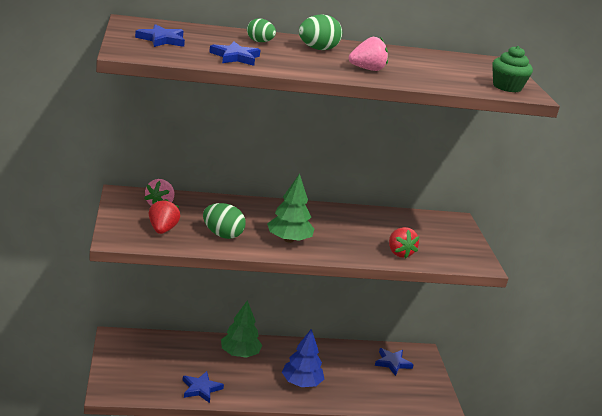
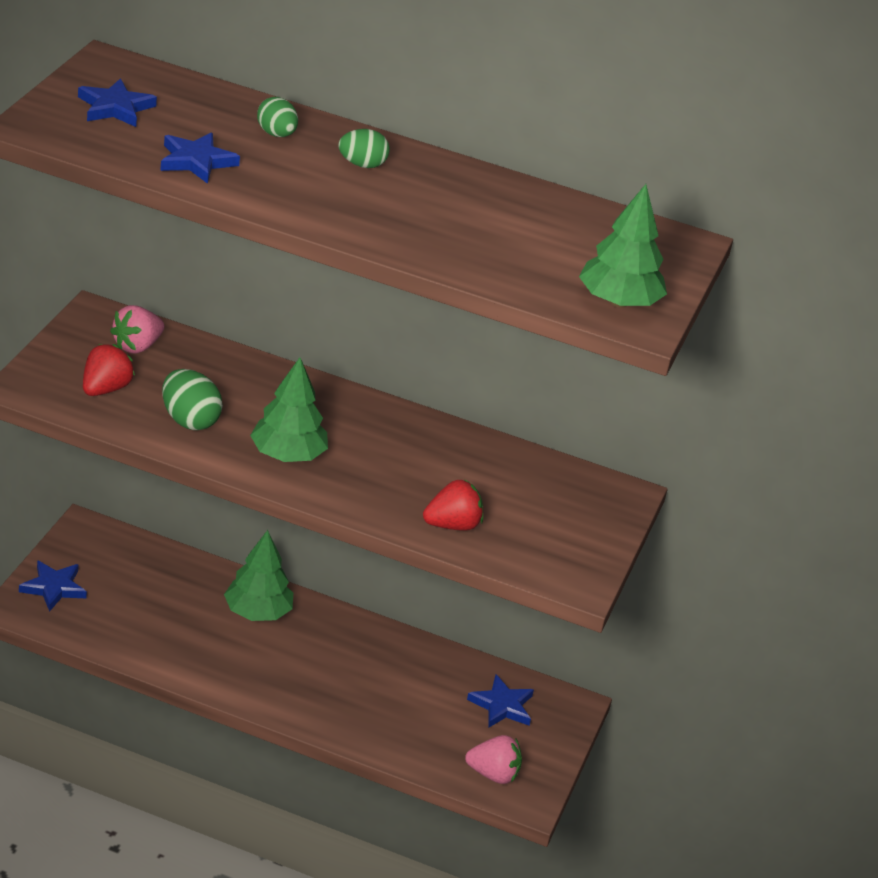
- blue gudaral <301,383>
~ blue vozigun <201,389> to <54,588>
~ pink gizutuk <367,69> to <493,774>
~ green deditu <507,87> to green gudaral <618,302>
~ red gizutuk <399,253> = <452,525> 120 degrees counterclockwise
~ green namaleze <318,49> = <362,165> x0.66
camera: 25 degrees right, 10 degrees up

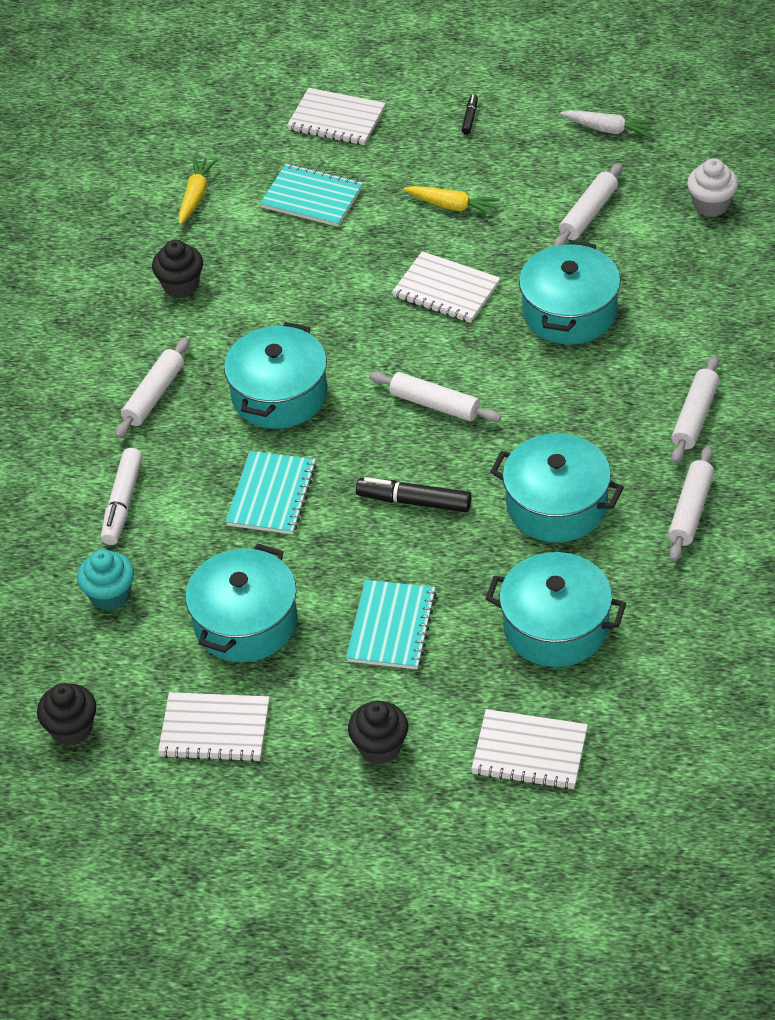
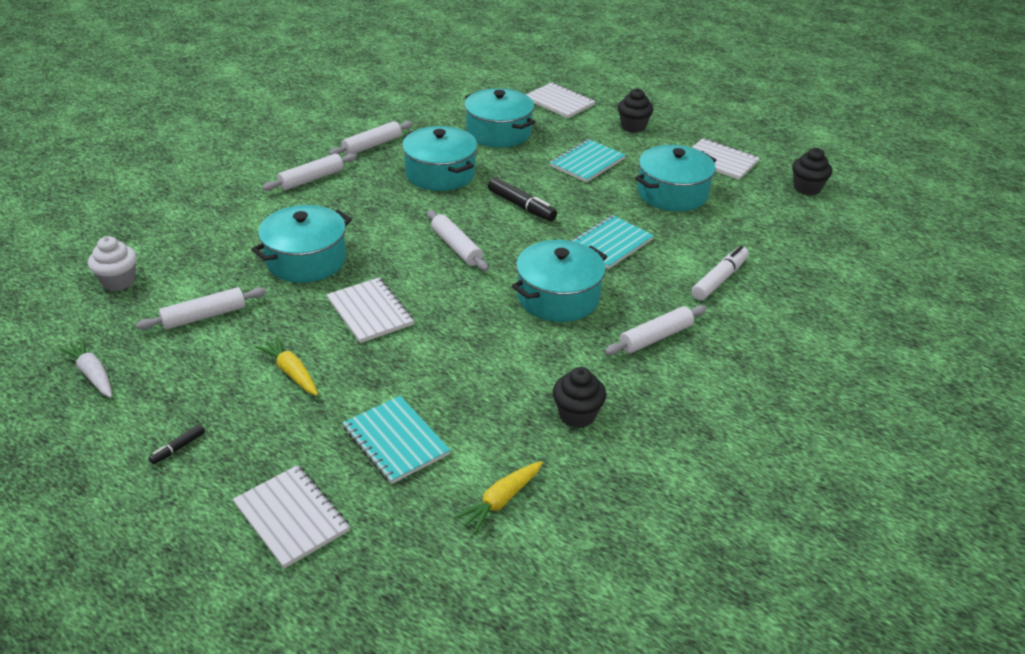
- turquoise deditu <110,595>
camera: 155 degrees left, 10 degrees down

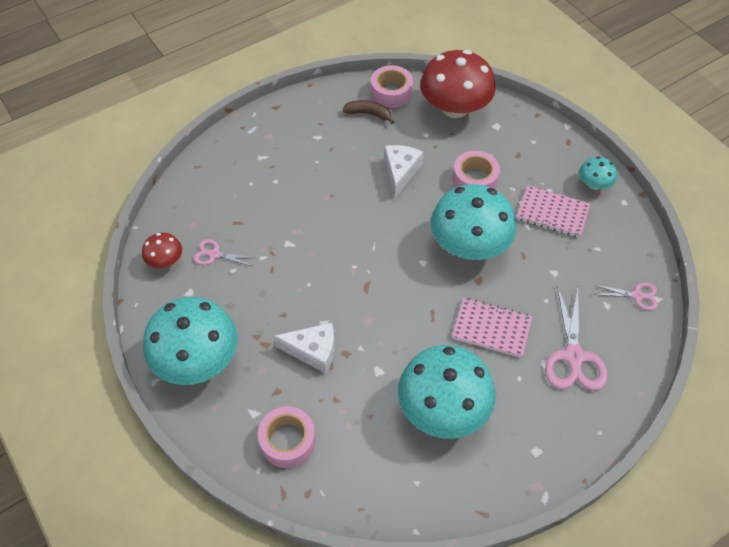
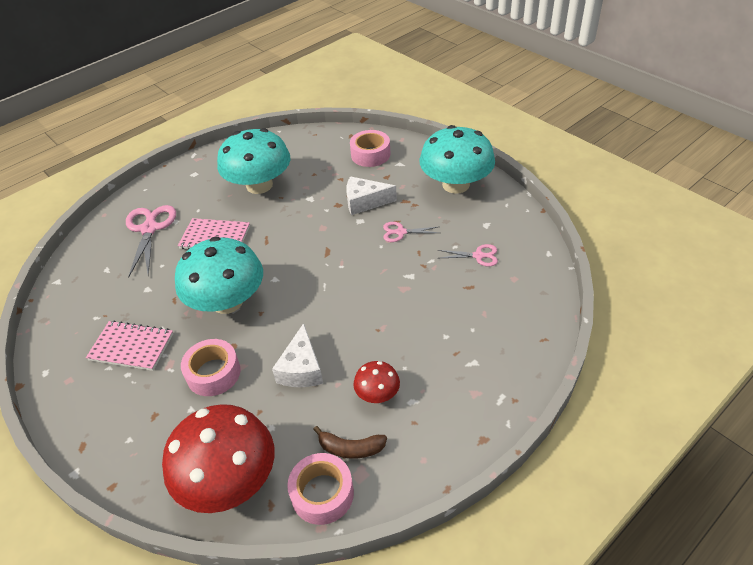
- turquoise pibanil <594,184>
~ red pibanil <165,260> to <377,393>
~ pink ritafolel <636,295> to <401,232>
camera: 175 degrees right, 10 degrees down

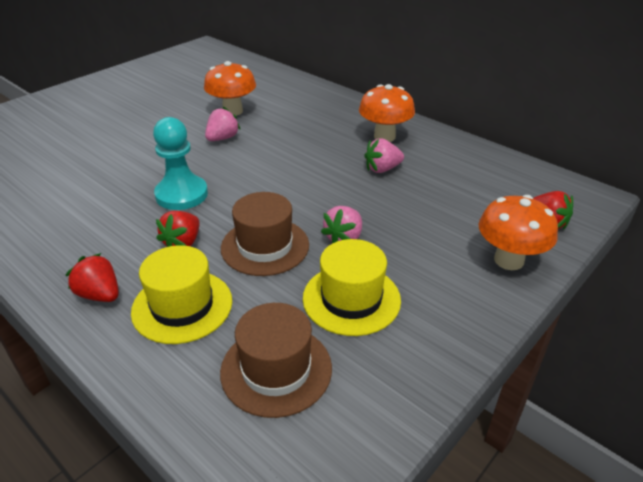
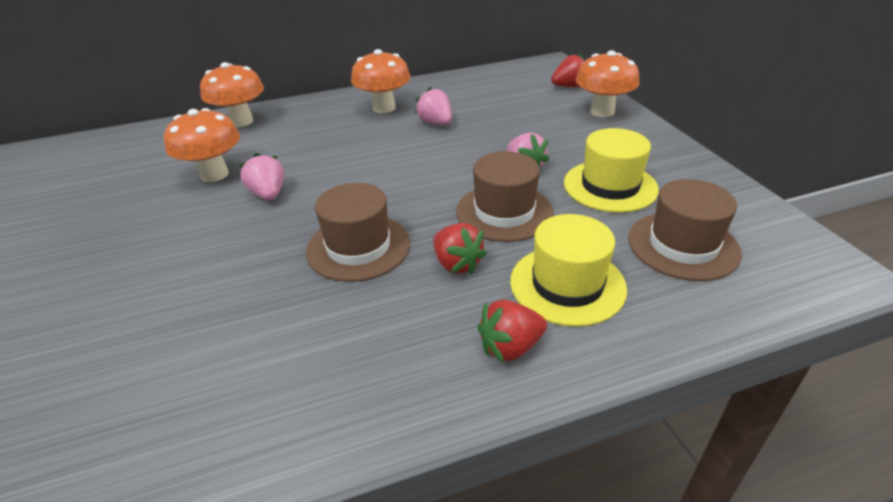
+ orange pibanil <241,121>
~ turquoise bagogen <181,194> to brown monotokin <358,247>
~ pink gizutuk <382,169> = <436,123> 135 degrees clockwise
camera: 60 degrees left, 0 degrees up

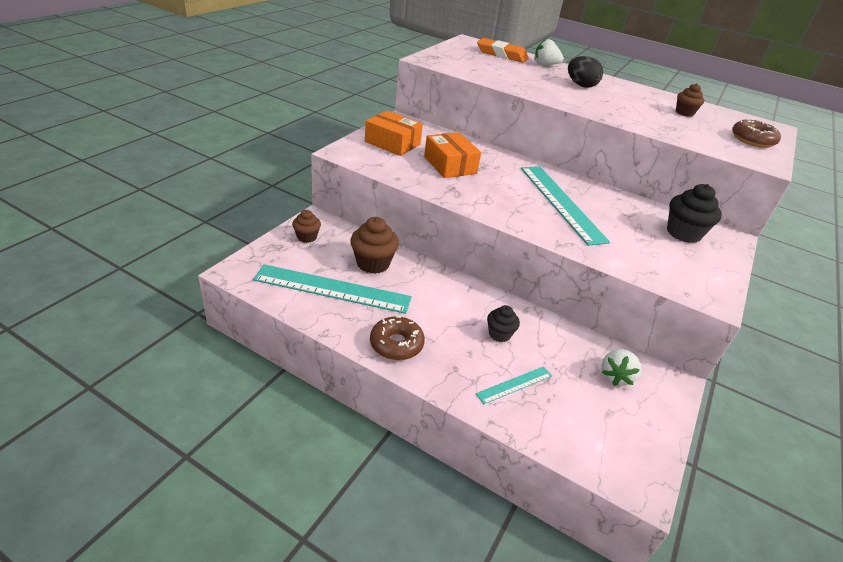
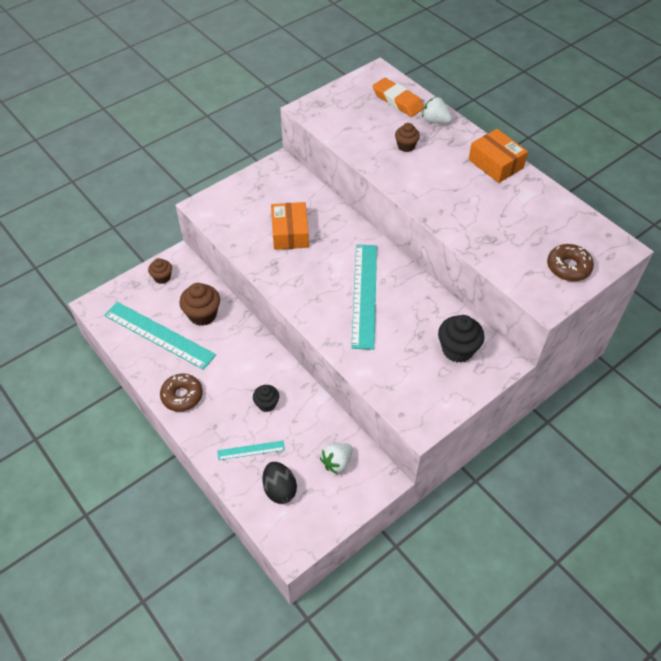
~ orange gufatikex <392,143> to <495,164>
~ black namaleze <581,85> to <279,489>
~ brown deditu <684,113> to <406,146>
camera: 25 degrees right, 15 degrees up

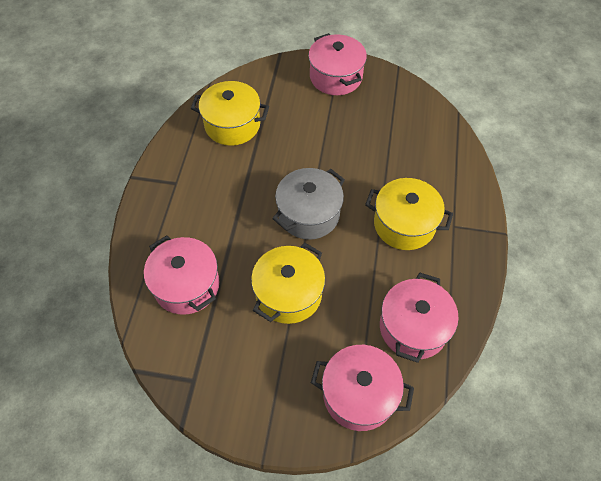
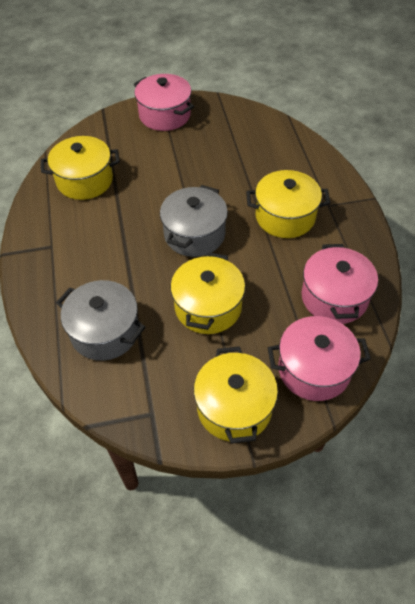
+ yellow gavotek <234,407>
~ pink gavotek <186,285> to grey gavotek <105,332>
camera: 20 degrees left, 5 degrees down

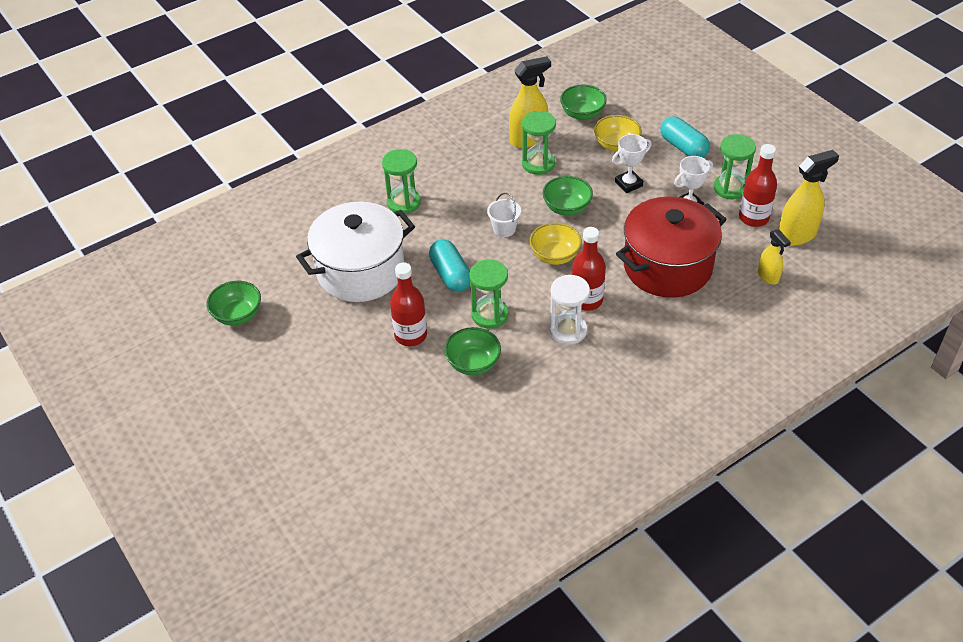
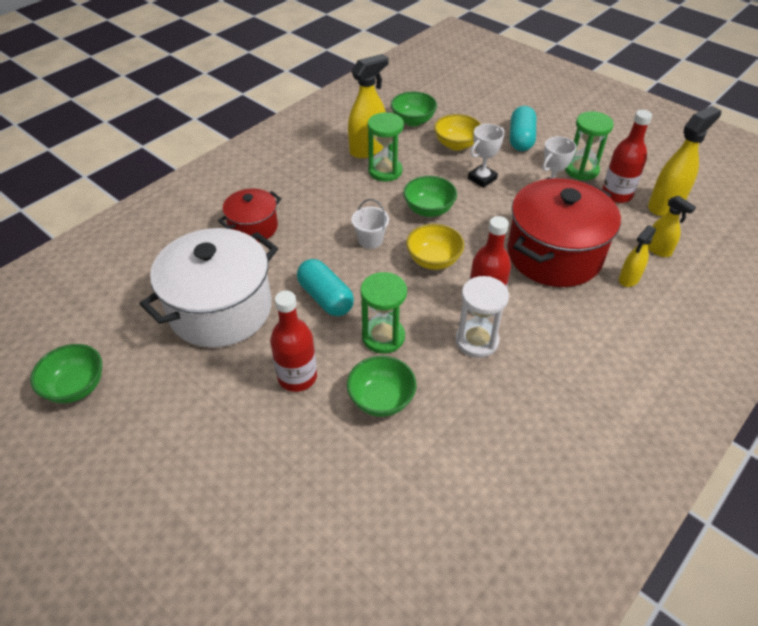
+ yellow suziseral <629,279>
~ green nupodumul <403,202> to red gavotek <253,227>
~ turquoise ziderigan <683,147> = <521,139> 60 degrees clockwise
camera: 15 degrees left, 0 degrees up

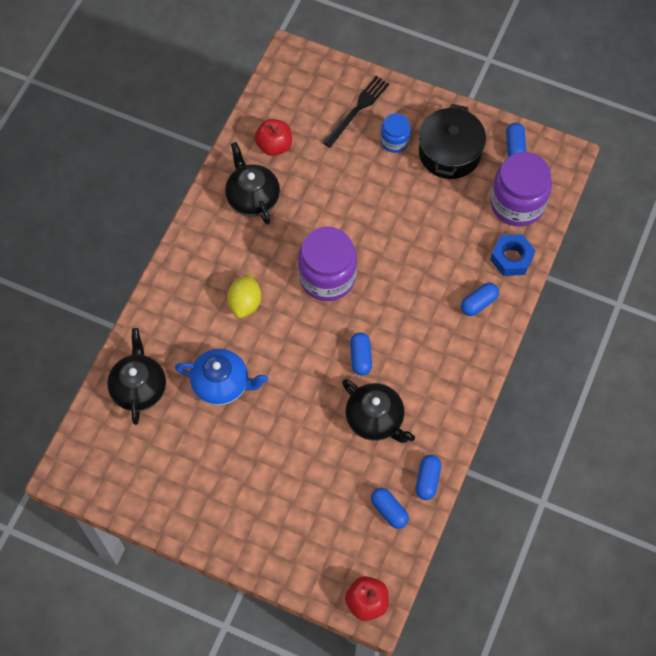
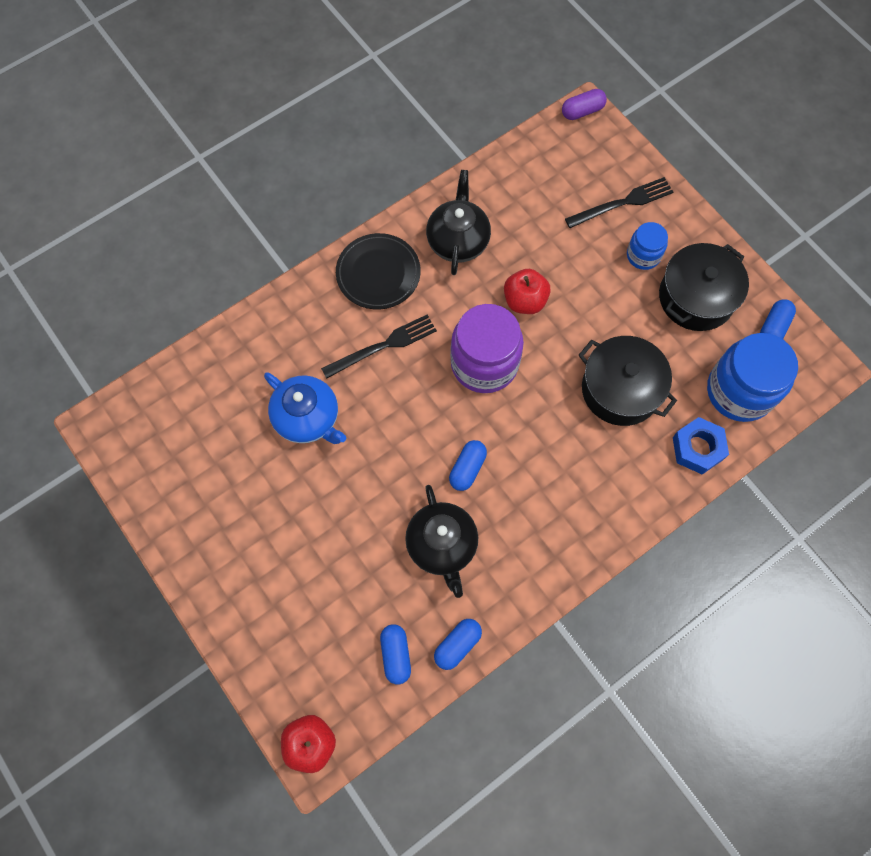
- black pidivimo <139,388>
- blue ziderigan <478,303>
+ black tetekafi <378,273>
+ purple ziderigan <582,111>
+ black gavotek <620,389>
~ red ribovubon <274,146> to <524,301>
~ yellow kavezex <245,303> to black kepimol <383,346>
~ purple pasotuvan <517,204> to blue pasotuvan <739,391>
camera: 30 degrees right, 5 degrees up

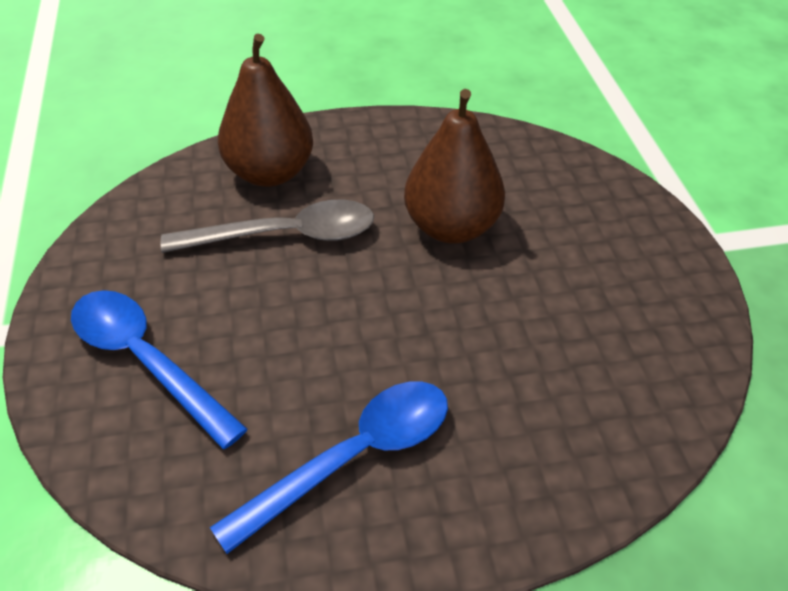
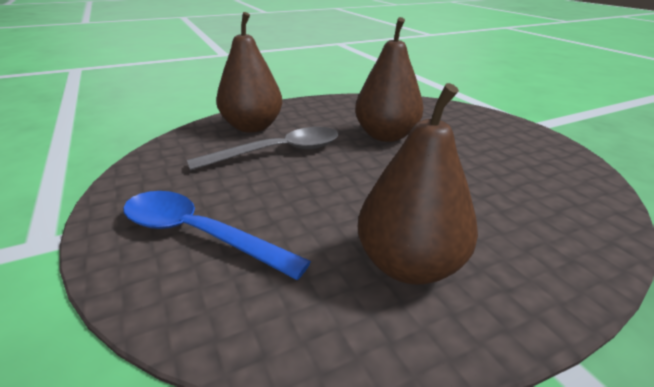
~ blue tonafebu <354,457> to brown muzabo <409,265>
camera: 15 degrees left, 15 degrees down

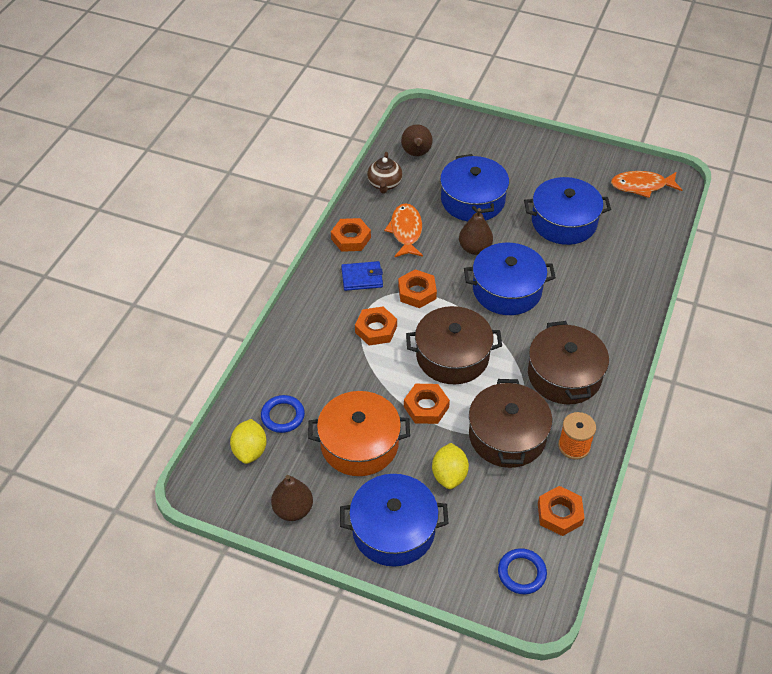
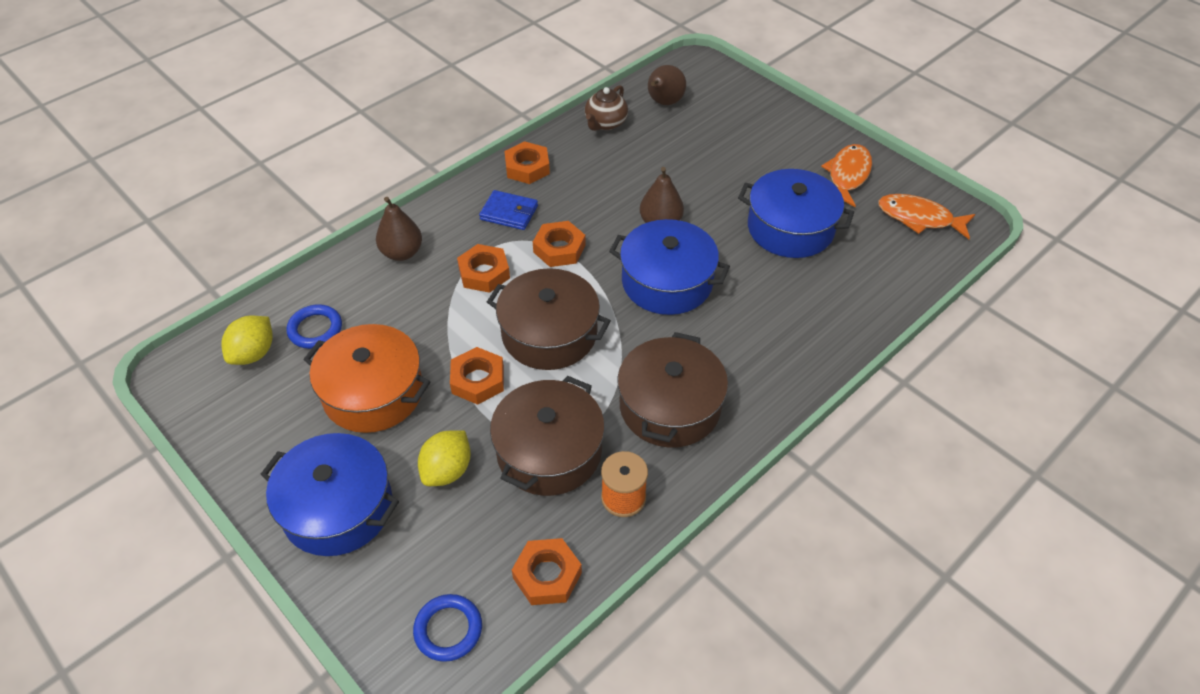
- blue gavotek <473,200>
~ brown muzabo <293,509> to <402,253>
~ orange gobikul <406,231> to <847,175>
camera: 25 degrees right, 0 degrees up

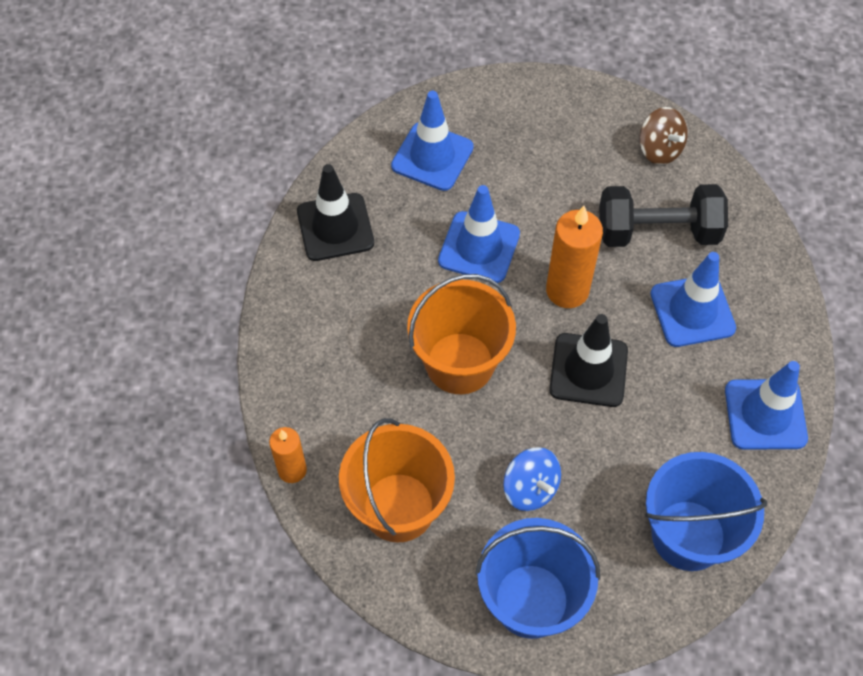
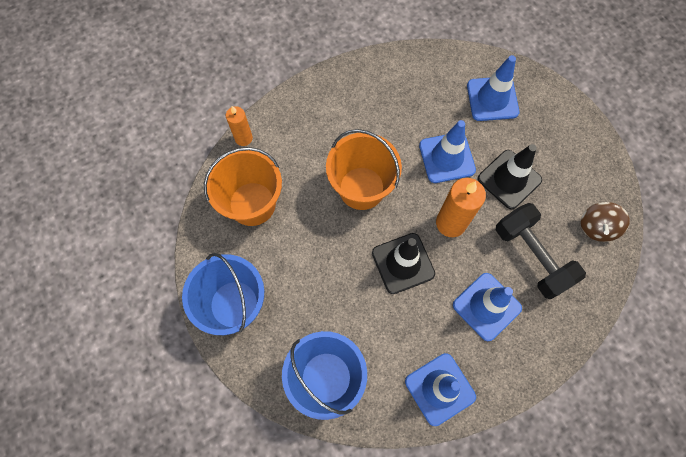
- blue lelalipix <530,488>
~ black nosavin <335,227> to <509,179>
camera: 60 degrees right, 10 degrees up

